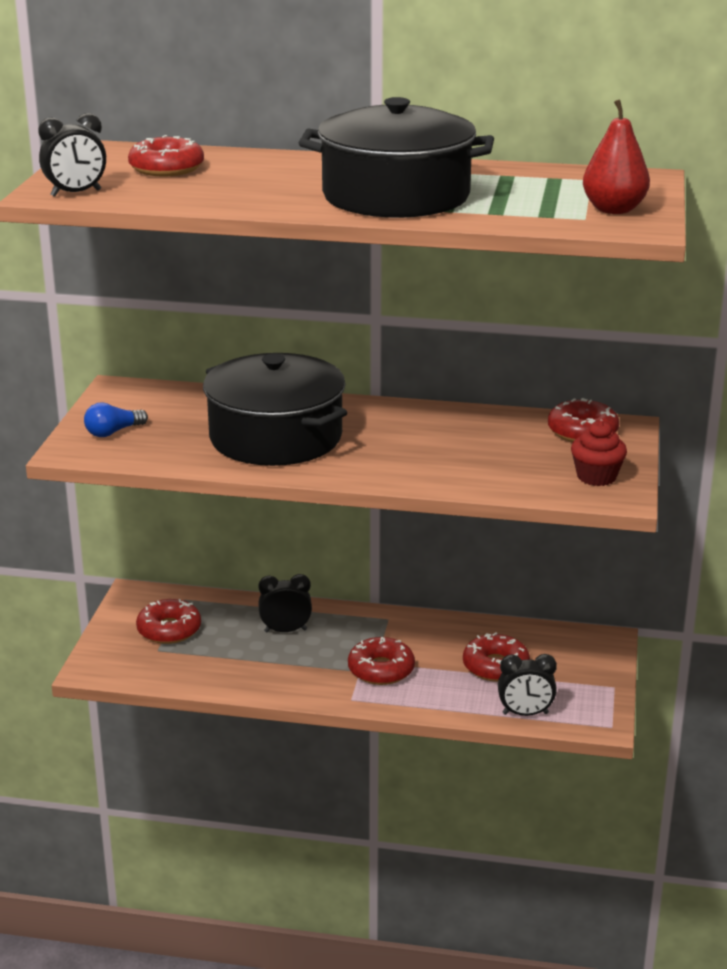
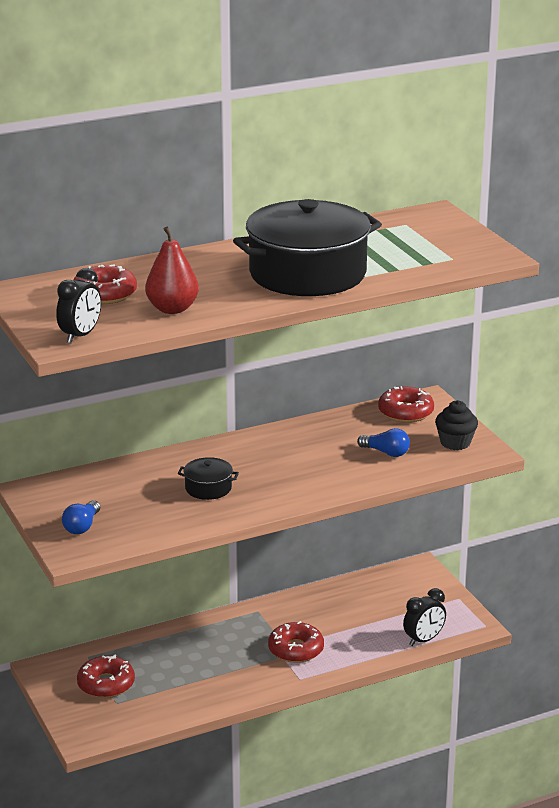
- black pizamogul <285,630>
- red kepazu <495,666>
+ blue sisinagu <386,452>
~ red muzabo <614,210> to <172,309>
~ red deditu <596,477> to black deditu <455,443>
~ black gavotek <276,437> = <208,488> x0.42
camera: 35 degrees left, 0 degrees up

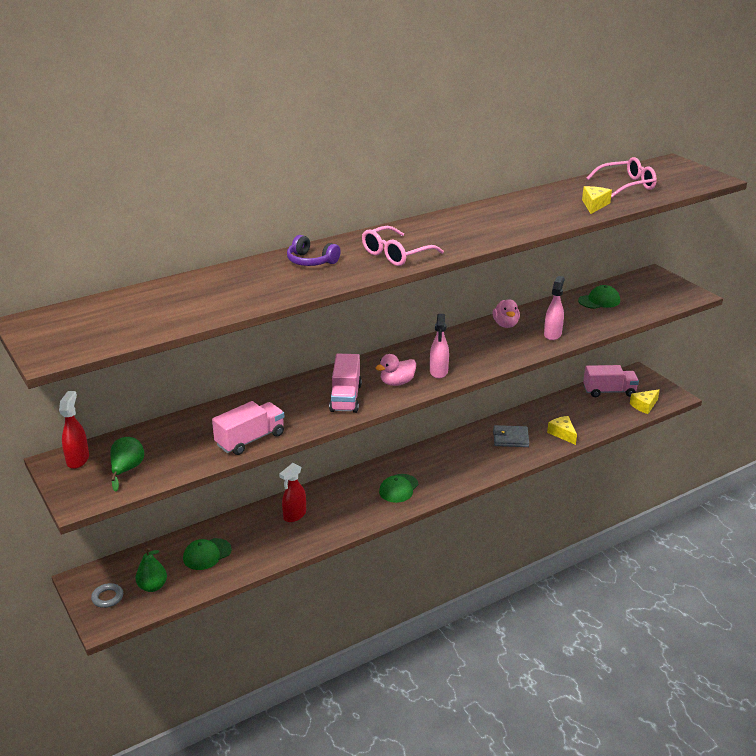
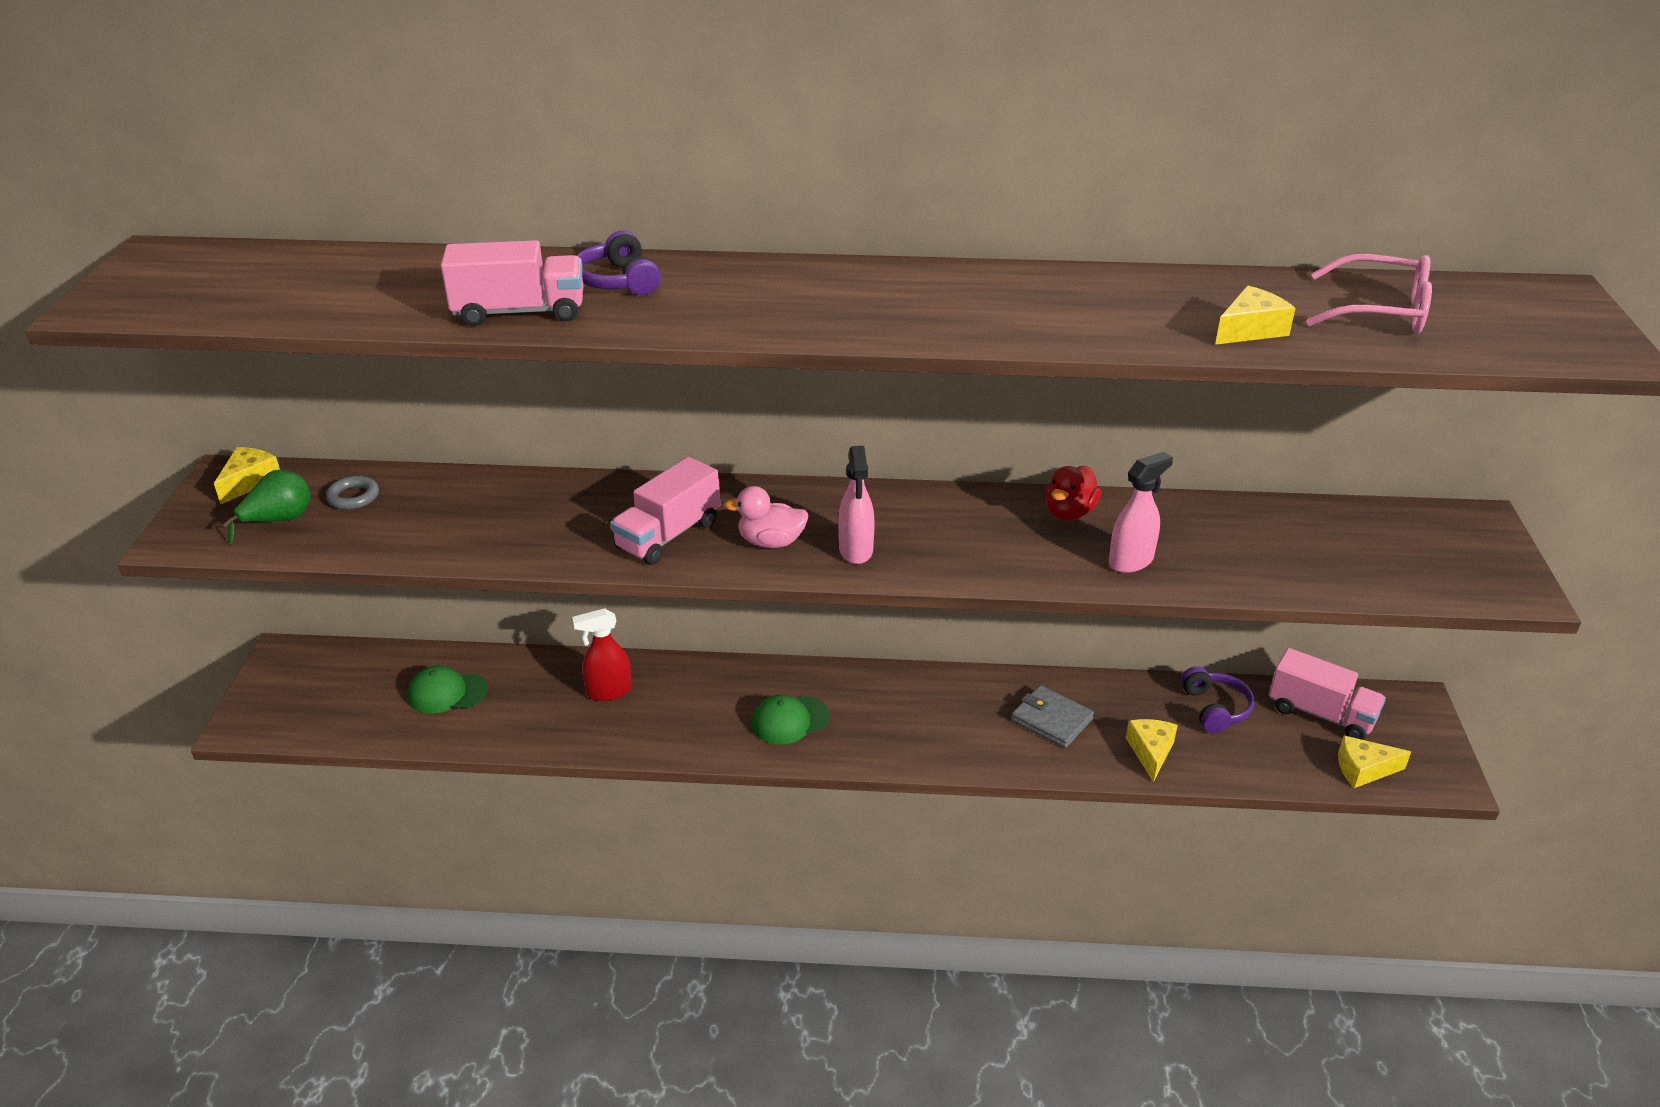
- green muzabo <152,586>
- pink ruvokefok <396,254>
- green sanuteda <599,301>
+ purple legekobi <1215,708>
~ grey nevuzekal <107,597> to <353,497>
~ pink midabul <250,439> to <519,312>
~ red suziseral <78,460> to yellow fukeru <250,482>
~ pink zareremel <505,325> to red zareremel <1069,513>
~ pink suziseral <438,372> = <856,550> 45 degrees counterclockwise
camera: 35 degrees right, 5 degrees up

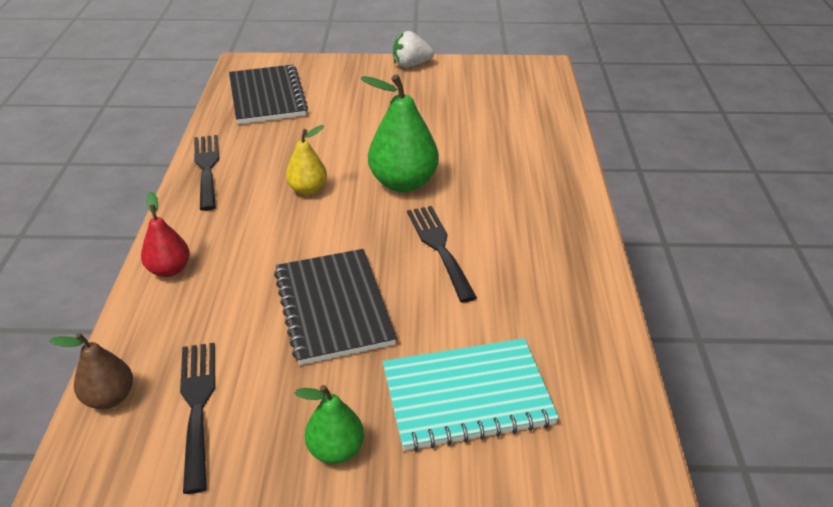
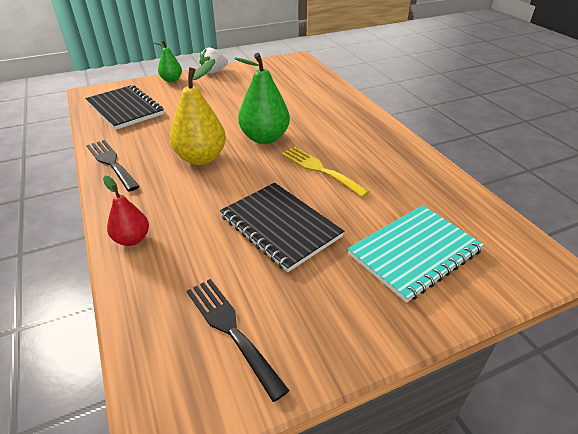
- brown muzabo <109,397>
~ green muzabo <335,450> to <171,80>
~ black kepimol <439,247> to yellow kepimol <320,169>
~ yellow muzabo <308,189> = <201,158> x1.73
camera: 25 degrees left, 0 degrees up

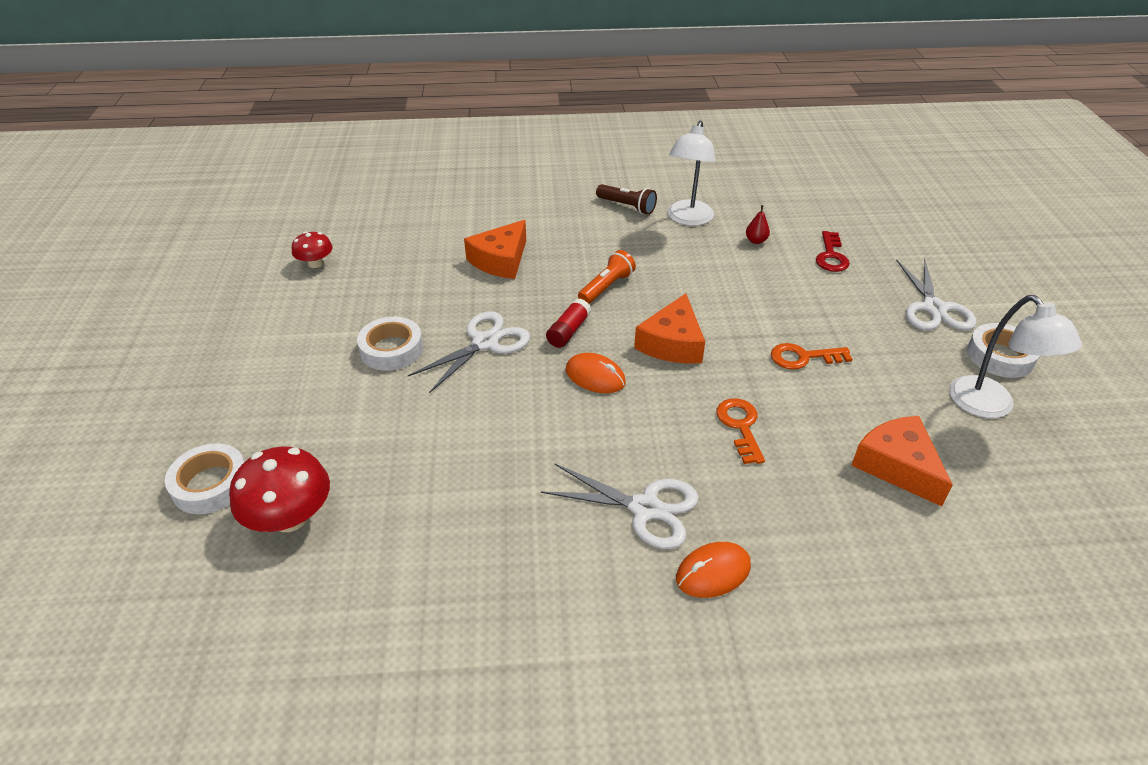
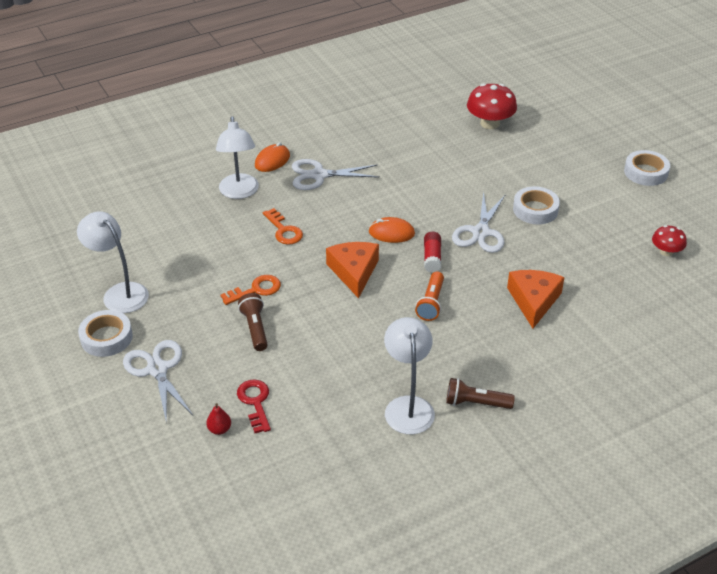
- orange fukeru <897,466>
+ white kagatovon <239,192>
+ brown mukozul <255,328>
~ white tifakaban <211,484> to <645,172>
~ red muzabo <756,241> to <219,429>
camera: 155 degrees right, 0 degrees up

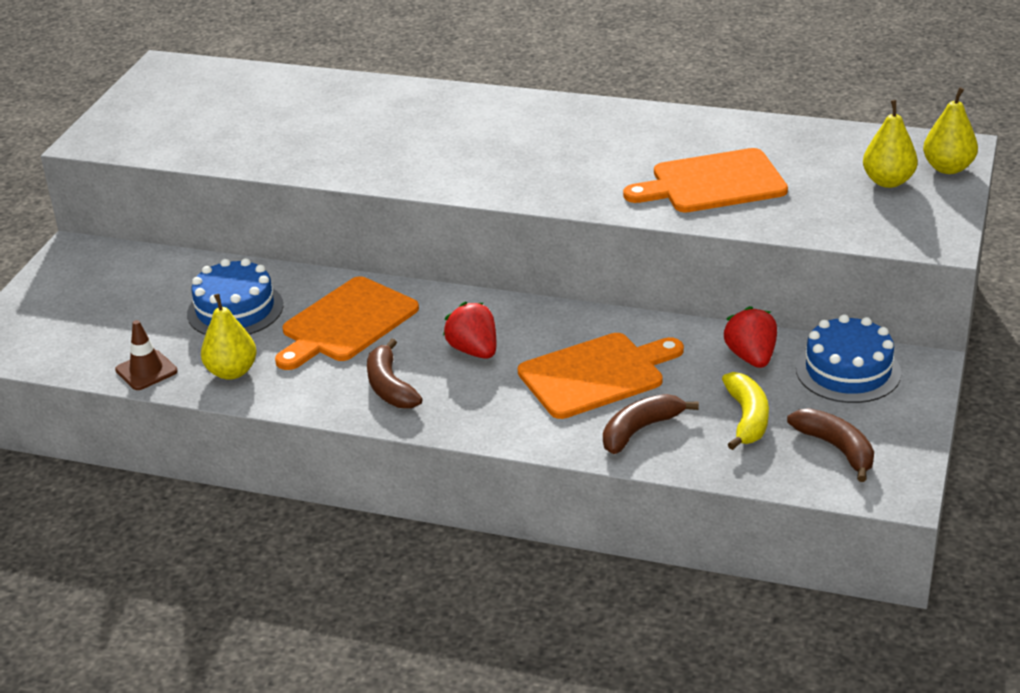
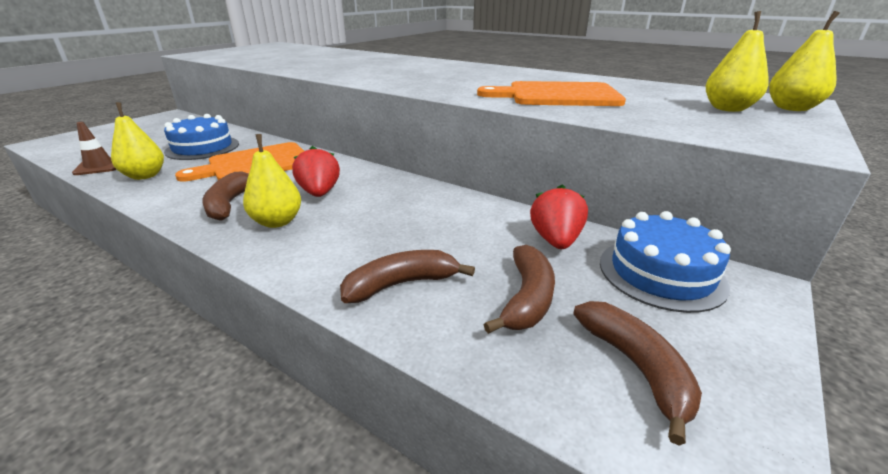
- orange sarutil <596,374>
+ yellow muzabo <277,222>
~ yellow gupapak <747,418> to brown gupapak <527,298>
camera: 15 degrees right, 5 degrees down

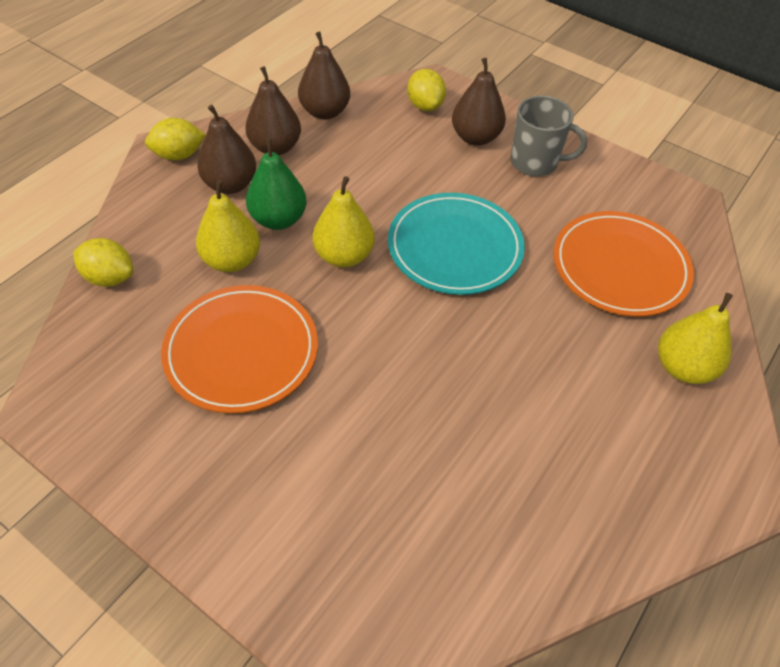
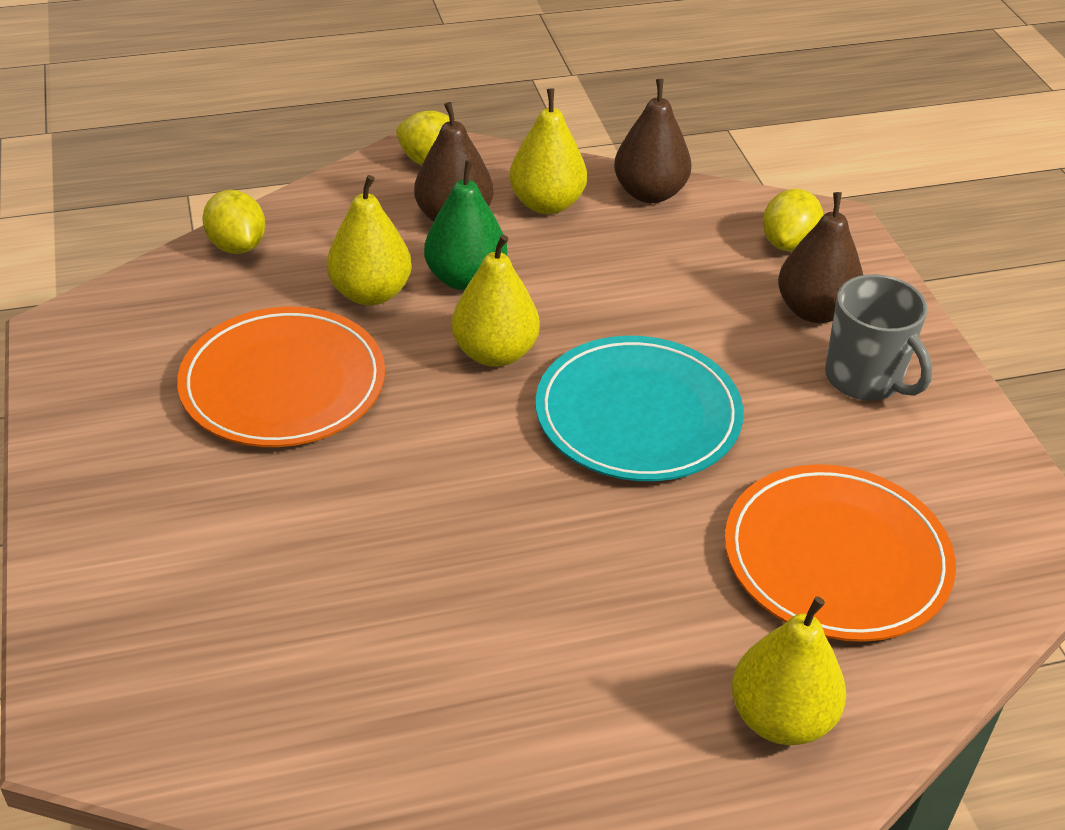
~ brown muzabo <275,147> to yellow muzabo <547,204>
camera: 40 degrees right, 10 degrees down

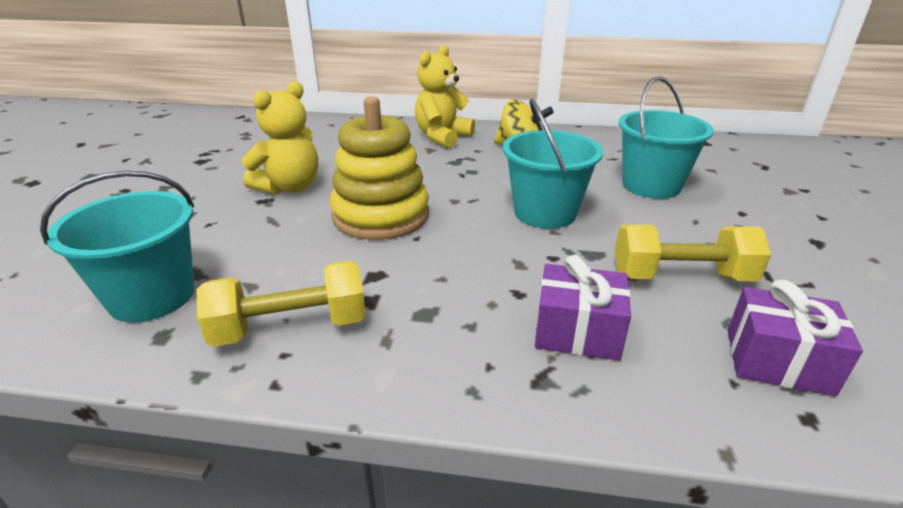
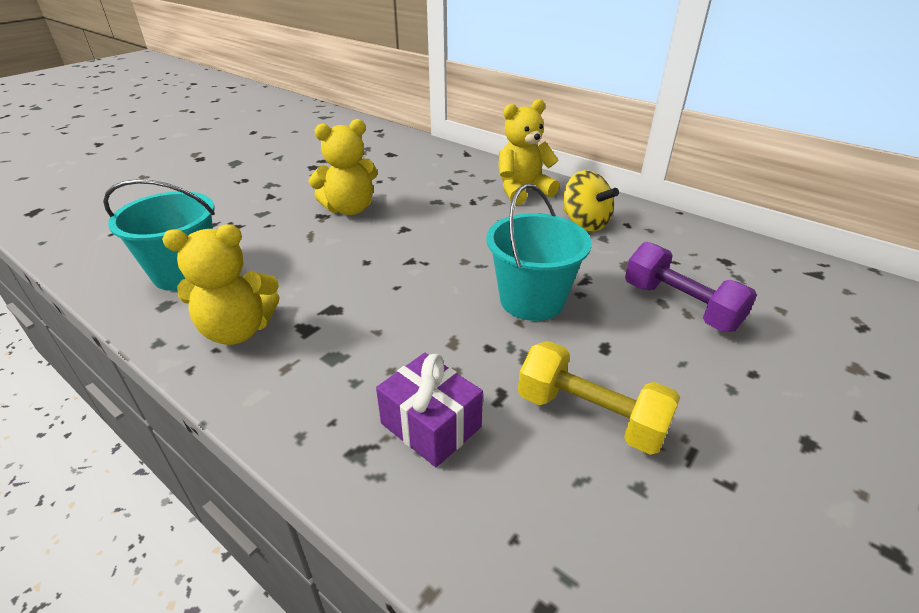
- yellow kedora <381,215>
- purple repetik <778,361>
~ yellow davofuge <291,327> to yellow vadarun <238,330>
~ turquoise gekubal <651,185> to purple davofuge <680,306>
camera: 30 degrees right, 5 degrees up

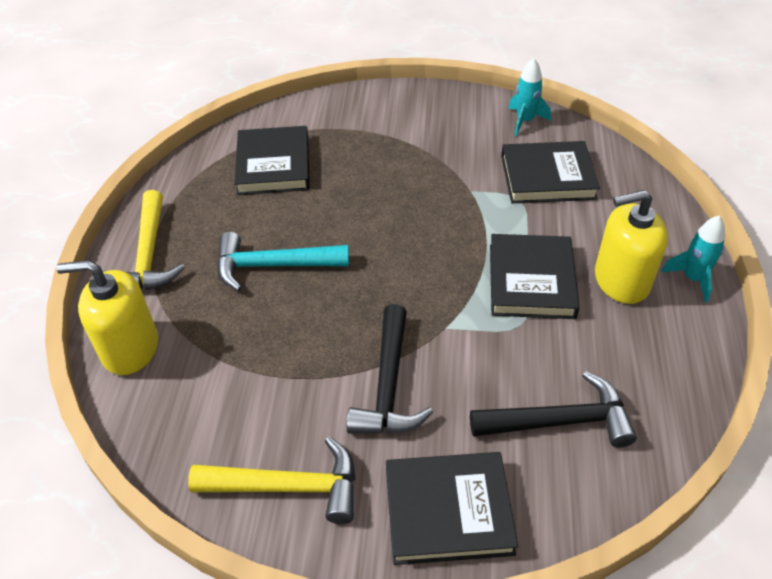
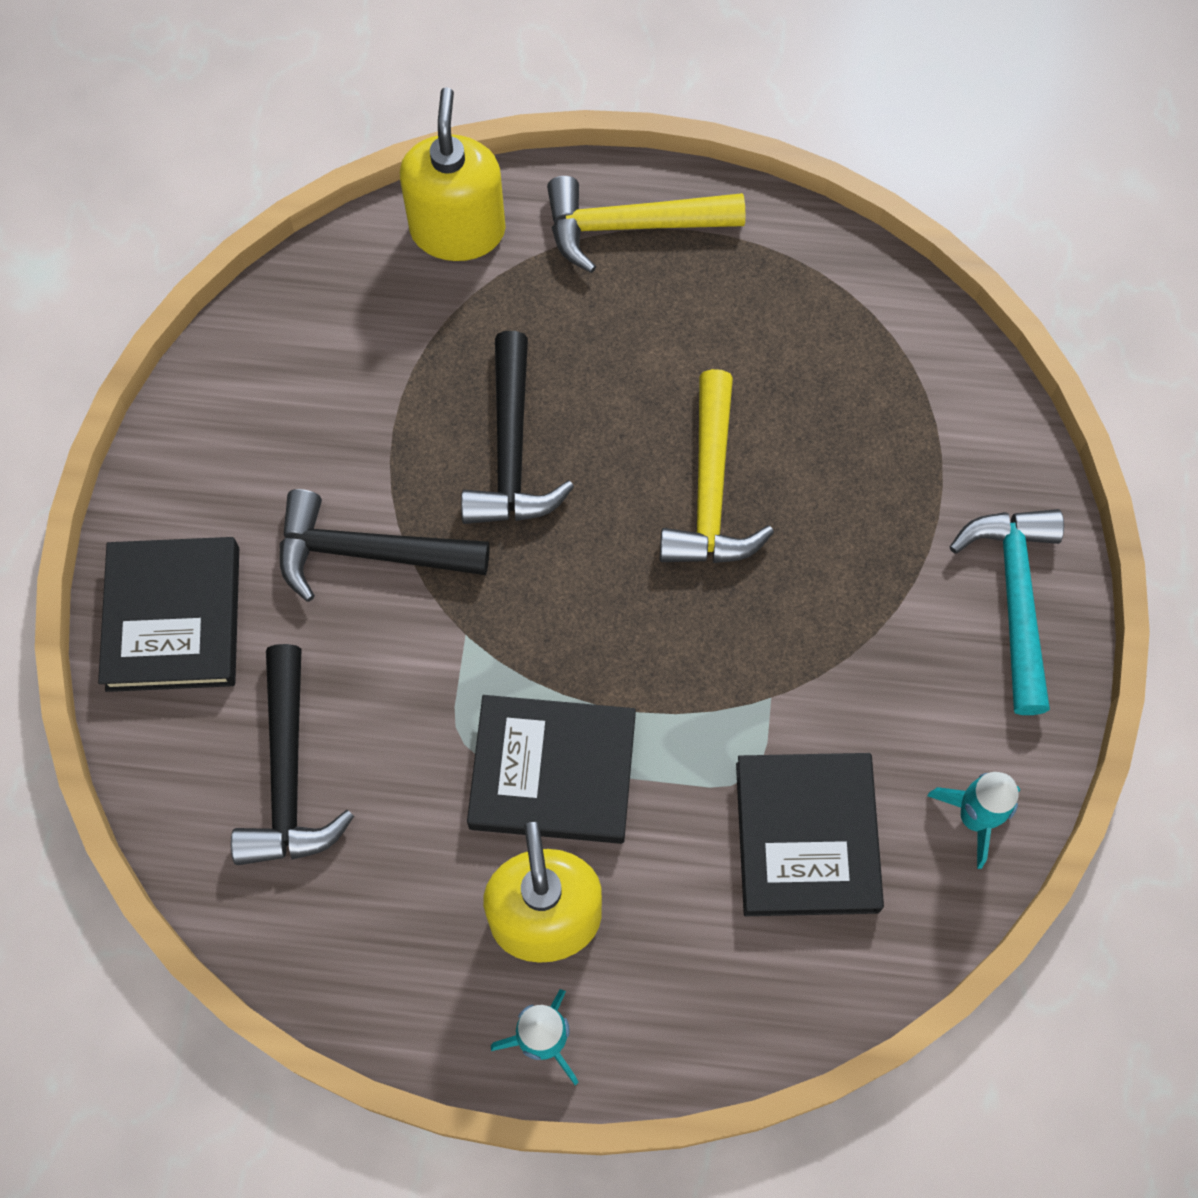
- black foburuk <273,165>
+ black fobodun <511,451>
~ yellow fobodun <289,487> to <710,491>
~ turquoise fobodun <273,266> to <1014,598>
camera: 90 degrees right, 20 degrees up

